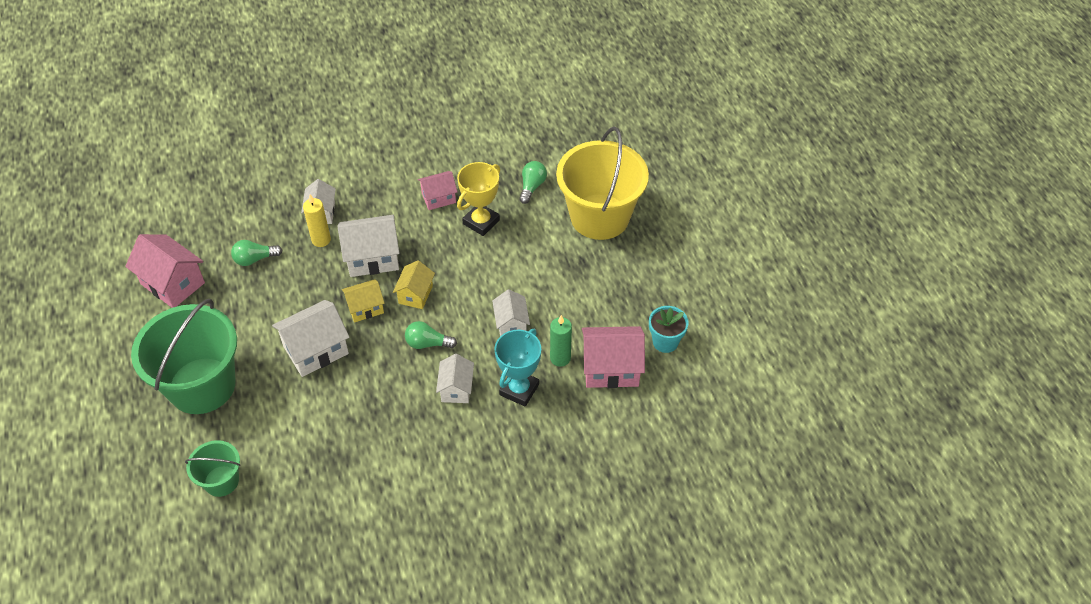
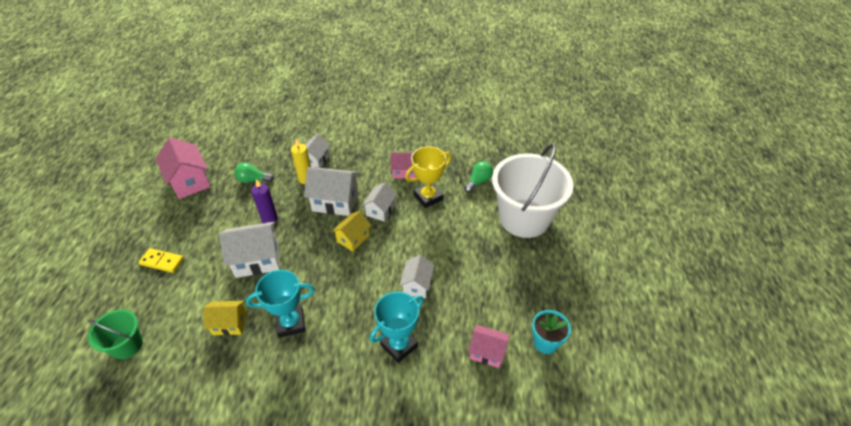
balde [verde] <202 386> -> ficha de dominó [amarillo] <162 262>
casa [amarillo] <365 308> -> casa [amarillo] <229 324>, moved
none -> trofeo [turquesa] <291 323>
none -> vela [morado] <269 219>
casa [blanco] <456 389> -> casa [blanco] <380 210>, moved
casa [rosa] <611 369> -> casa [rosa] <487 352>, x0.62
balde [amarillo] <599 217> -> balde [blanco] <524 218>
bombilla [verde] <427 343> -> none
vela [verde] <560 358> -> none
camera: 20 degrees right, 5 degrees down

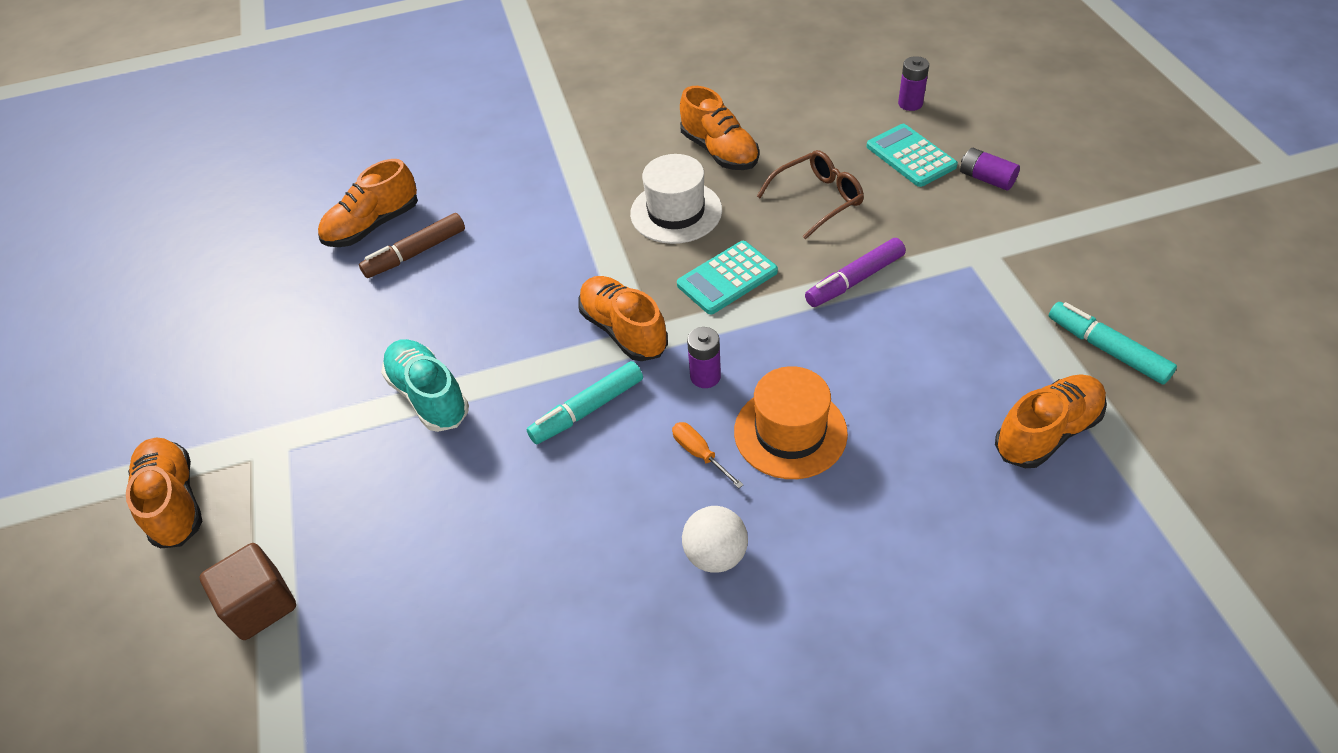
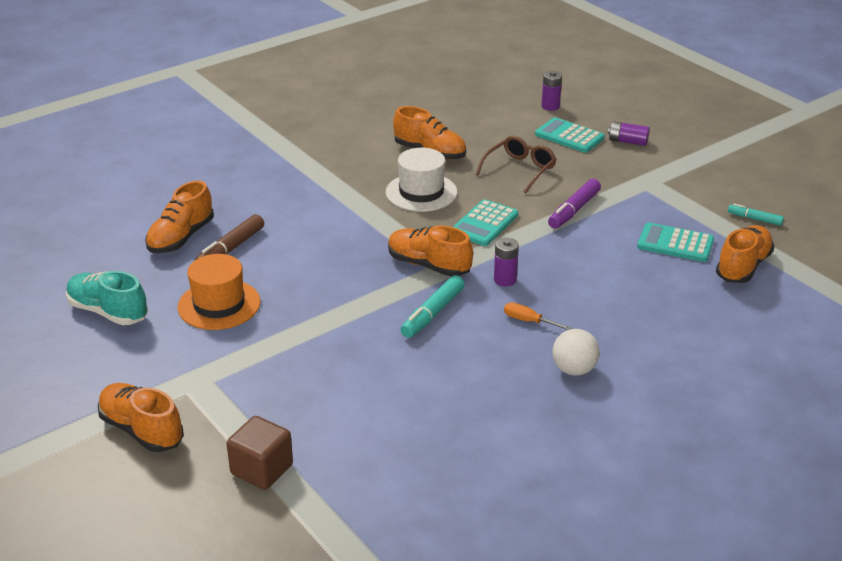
zapato [turquesa] <429 396> -> zapato [turquesa] <108 312>, moved
sombrero [naranja] <790 432> -> sombrero [naranja] <219 305>, moved
none -> calculadora [turquesa] <675 244>
rotulador [turquesa] <1107 349> -> rotulador [turquesa] <754 219>, x0.62
camera: 25 degrees left, 15 degrees down

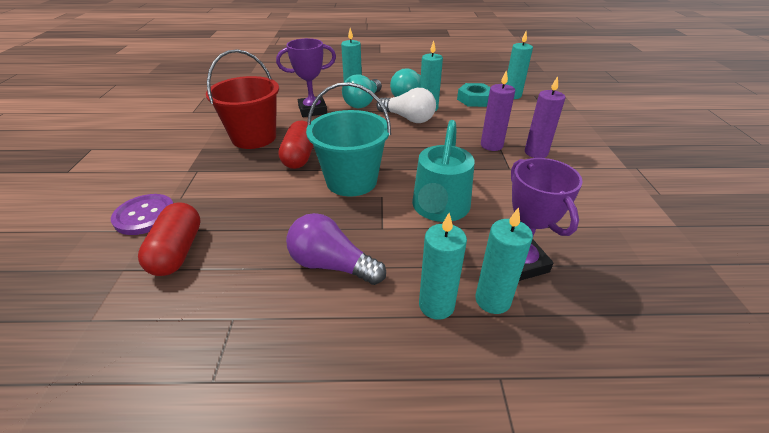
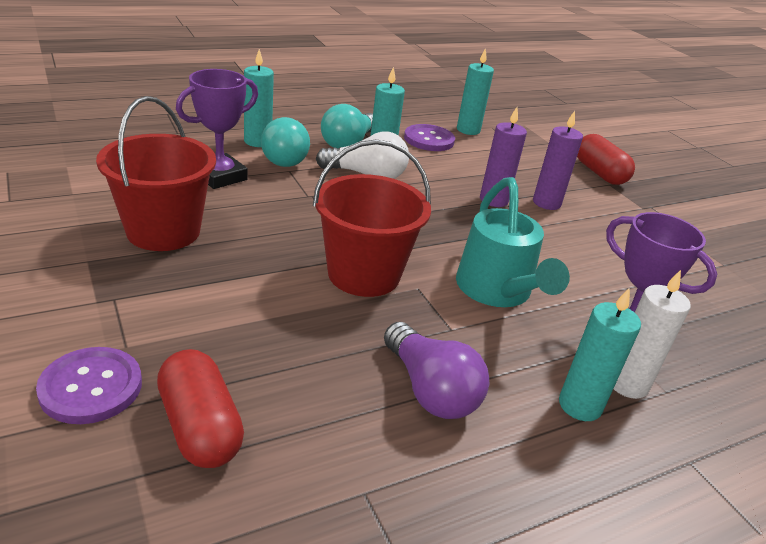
balde [turquesa] <351 181> -> balde [rojo] <364 274>
bombilla [morado] <331 265> -> bombilla [morado] <430 390>, 120 degrees counterclockwise
tuerca [turquesa] <474 99> -> botón [morado] <429 139>
cápsula [rojo] <299 156> -> cápsula [rojo] <599 173>, moved
vela [turquesa] <492 300> -> vela [blanco] <627 384>
camera: 30 degrees left, 5 degrees down

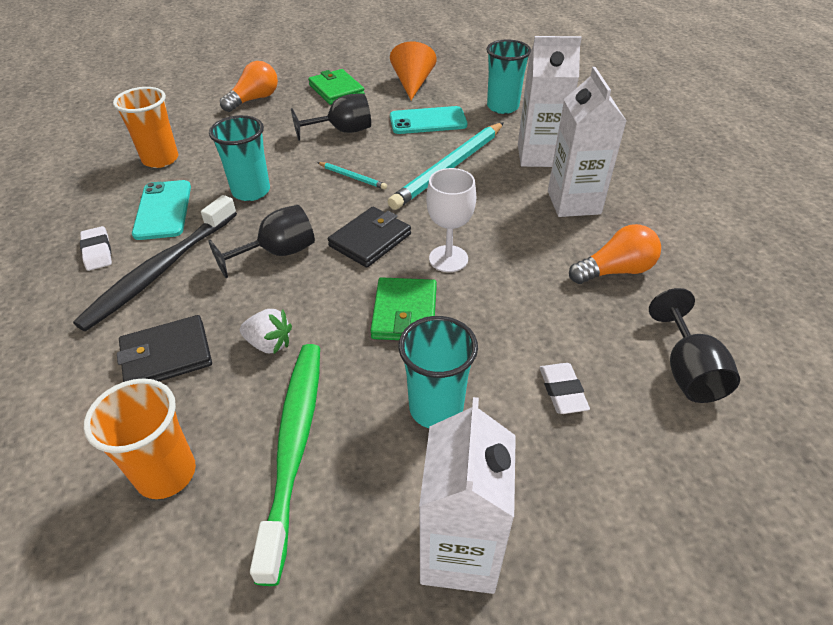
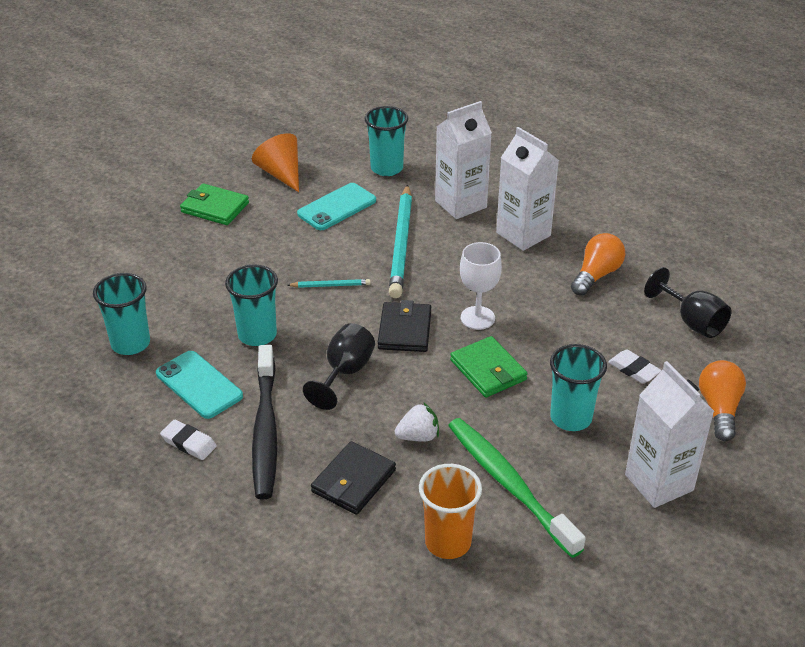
vaso [naranja] <160 159> -> vaso [turquesa] <130 344>
bombilla [naranja] <254 99> -> bombilla [naranja] <719 409>, moved
copa [negro] <342 131> -> none
camera: 35 degrees left, 5 degrees down

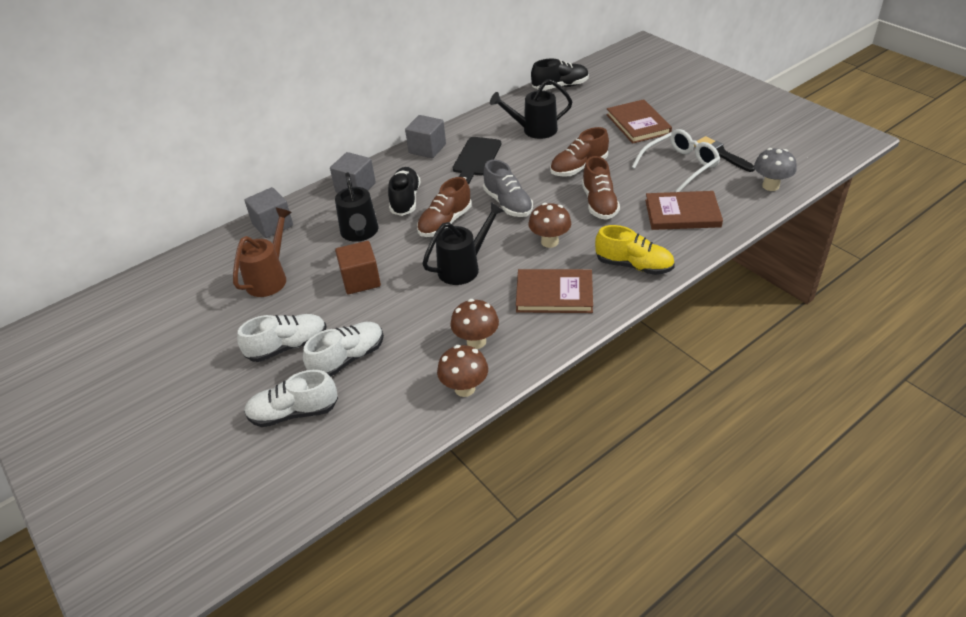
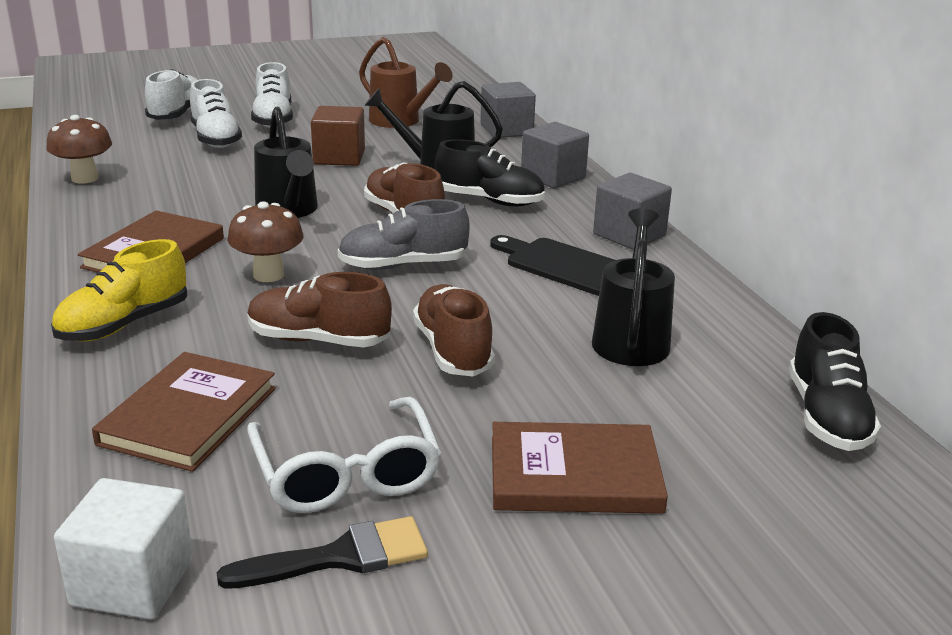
seta [gris] <770 186> -> cubo [blanco] <133 582>
seta [marrón] <476 341> -> none
camera: 105 degrees right, 15 degrees down

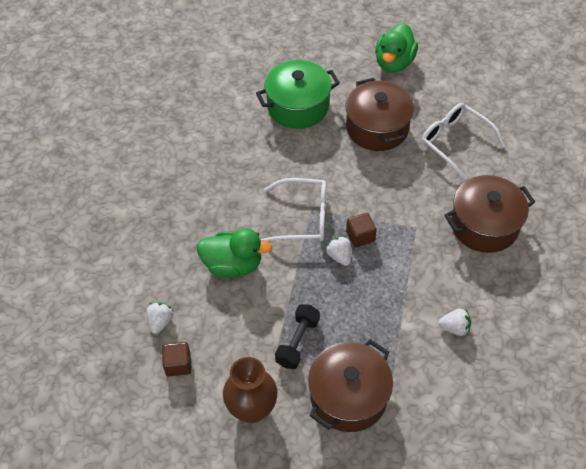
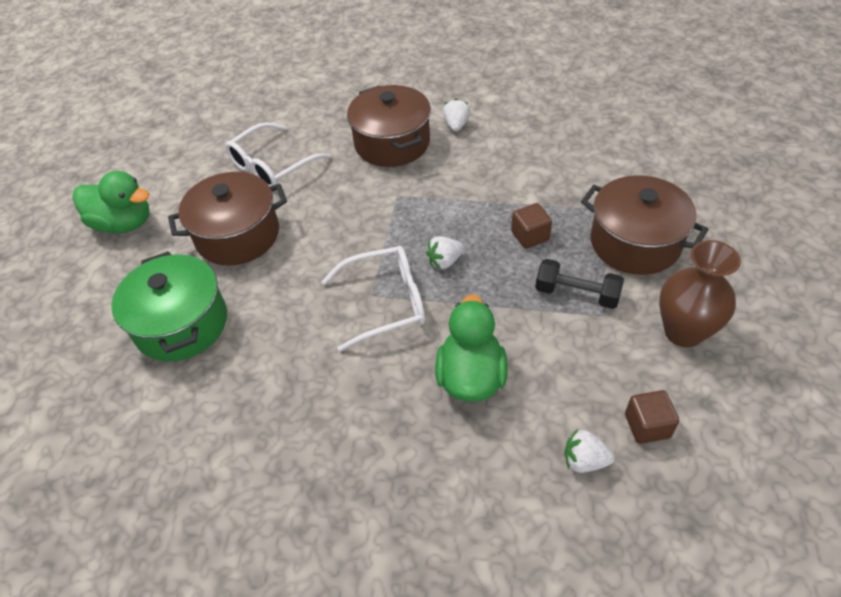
gafas [blanco] <303 218> -> gafas [blanco] <386 303>, 75 degrees clockwise
fresa [blanco] <454 328> -> fresa [blanco] <456 125>, moved
cubo [marrón] <360 236> -> cubo [marrón] <530 236>, moved
camera: 90 degrees left, 5 degrees down

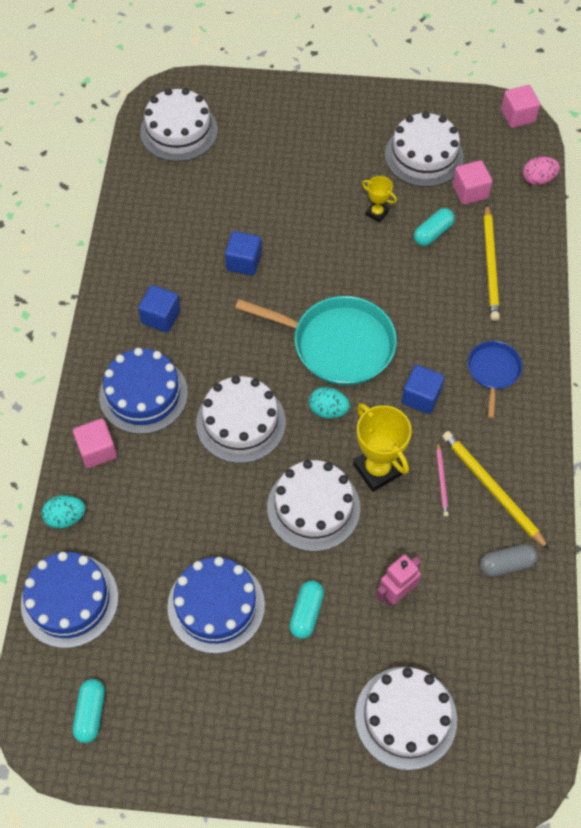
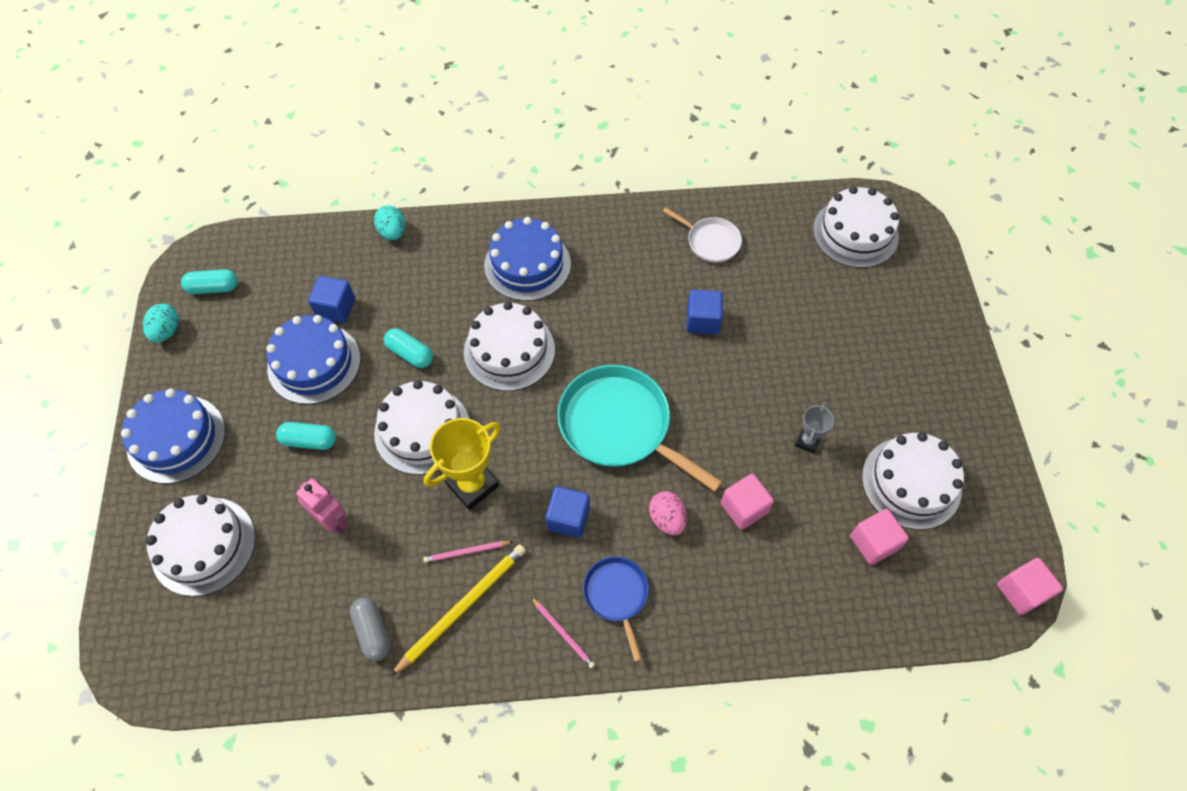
tarta [azul] <69 600> -> tarta [azul] <176 439>, moved
huevo [turquesa] <328 410> -> huevo [turquesa] <167 331>, moved
cubo [azul] <161 317> -> cubo [azul] <336 308>, moved
cápsula [turquesa] <433 233> -> cápsula [turquesa] <410 354>, moved
none -> lápiz [rosa] <563 633>
sartén [turquesa] <338 344> -> sartén [turquesa] <619 425>, 120 degrees clockwise
sartén [azul] <493 371> -> sartén [azul] <616 595>, 105 degrees counterclockwise
huevo [rosa] <538 179> -> huevo [rosa] <667 519>, moved
none -> sartén [blanco] <710 242>
cubo [rosa] <97 450> -> cubo [rosa] <744 508>, moved
trofeo [amarillo] <377 213> -> trofeo [gris] <807 441>
lápiz [amarillo] <490 265> -> none
camera: 80 degrees right, 0 degrees up

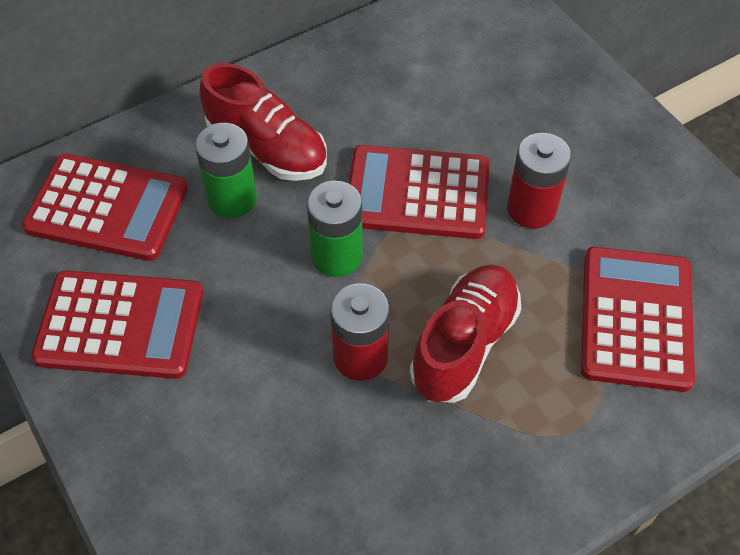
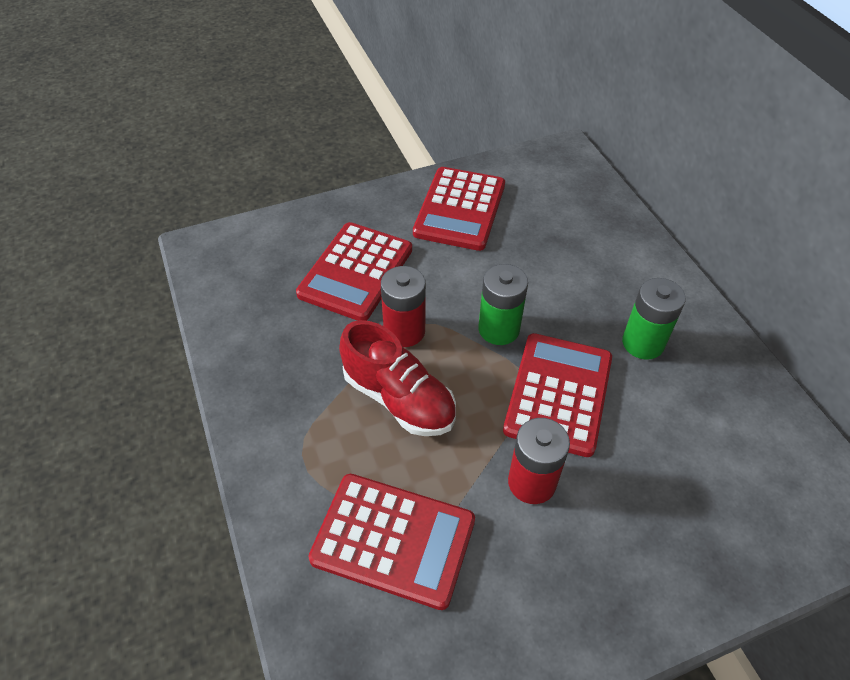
calculadora [rojo] <107 208> -> calculadora [rojo] <356 272>, moved
pila [verde] <232 199> -> pila [verde] <643 343>, moved
zapato [rojo] <267 148> -> none
camera: 100 degrees right, 5 degrees down

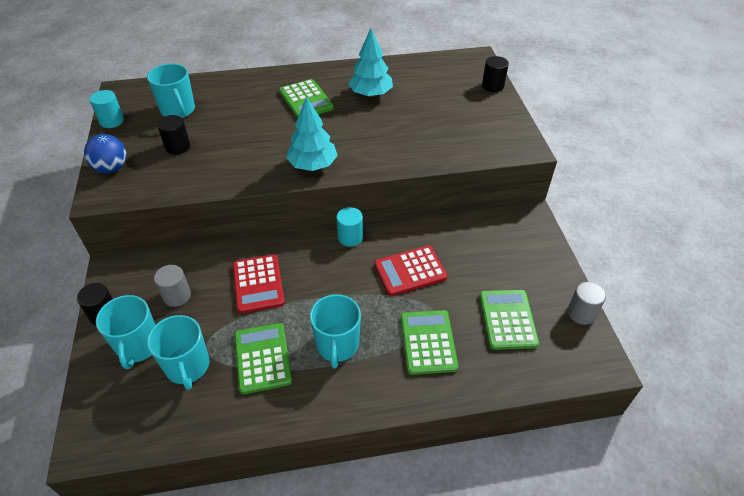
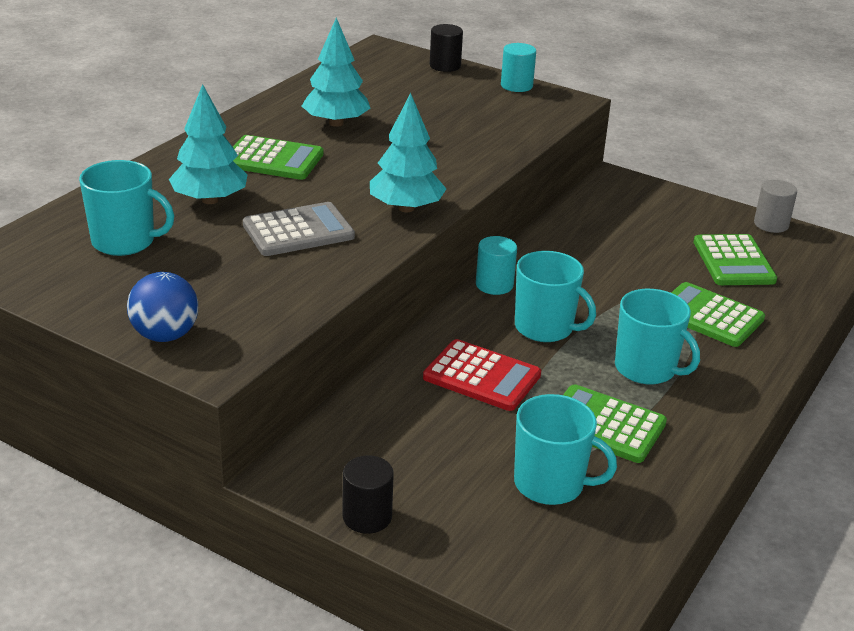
none -> árbol [turquesa] <210 200>
none -> calculadora [gris] <298 231>
cilindro [turquesa] <112 121> -> cilindro [turquesa] <516 86>, moved
taza [turquesa] <138 346> -> taza [turquesa] <545 328>, moved
calculadora [verde] <508 319> -> calculadora [verde] <733 261>, 135 degrees counterclockwise
cilindro [gris] <177 296> -> none
cilindro [negro] <178 147> -> none
calculadora [rojo] <410 271> -> none
camera: 50 degrees left, 15 degrees down

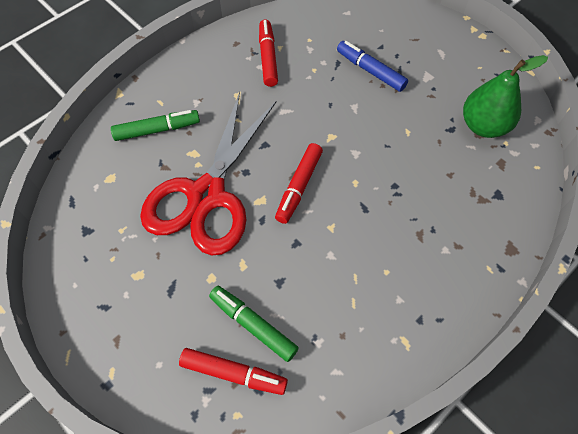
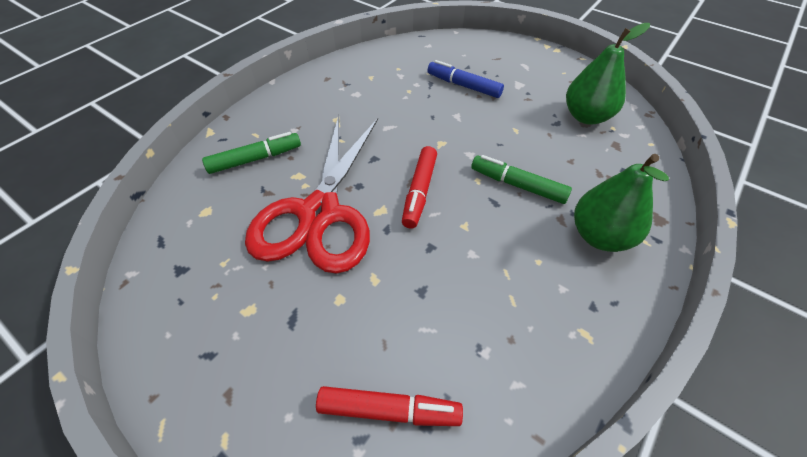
rotulador [verde] <253 325> -> rotulador [verde] <517 185>, moved
none -> pera [verde] <600 236>
rotulador [rojo] <268 57> -> none
camera: 10 degrees left, 10 degrees down

